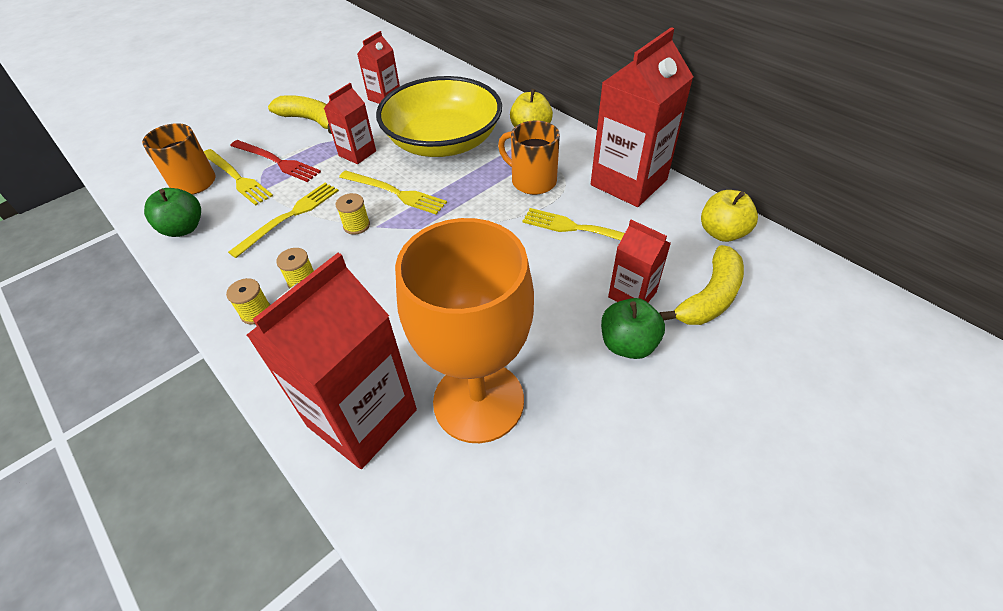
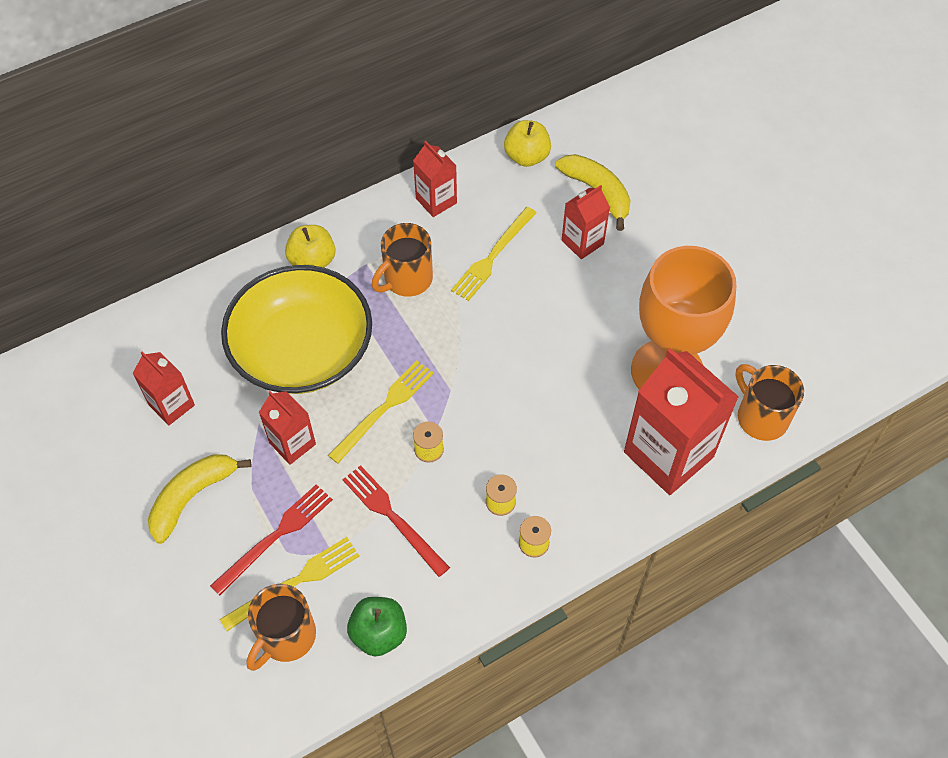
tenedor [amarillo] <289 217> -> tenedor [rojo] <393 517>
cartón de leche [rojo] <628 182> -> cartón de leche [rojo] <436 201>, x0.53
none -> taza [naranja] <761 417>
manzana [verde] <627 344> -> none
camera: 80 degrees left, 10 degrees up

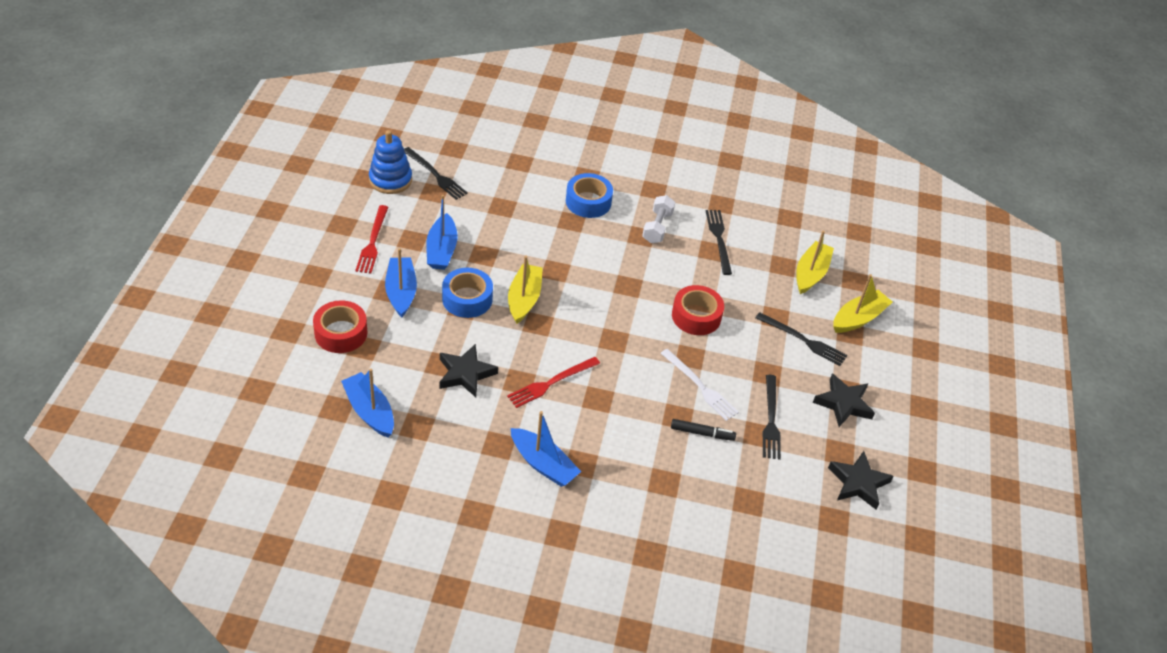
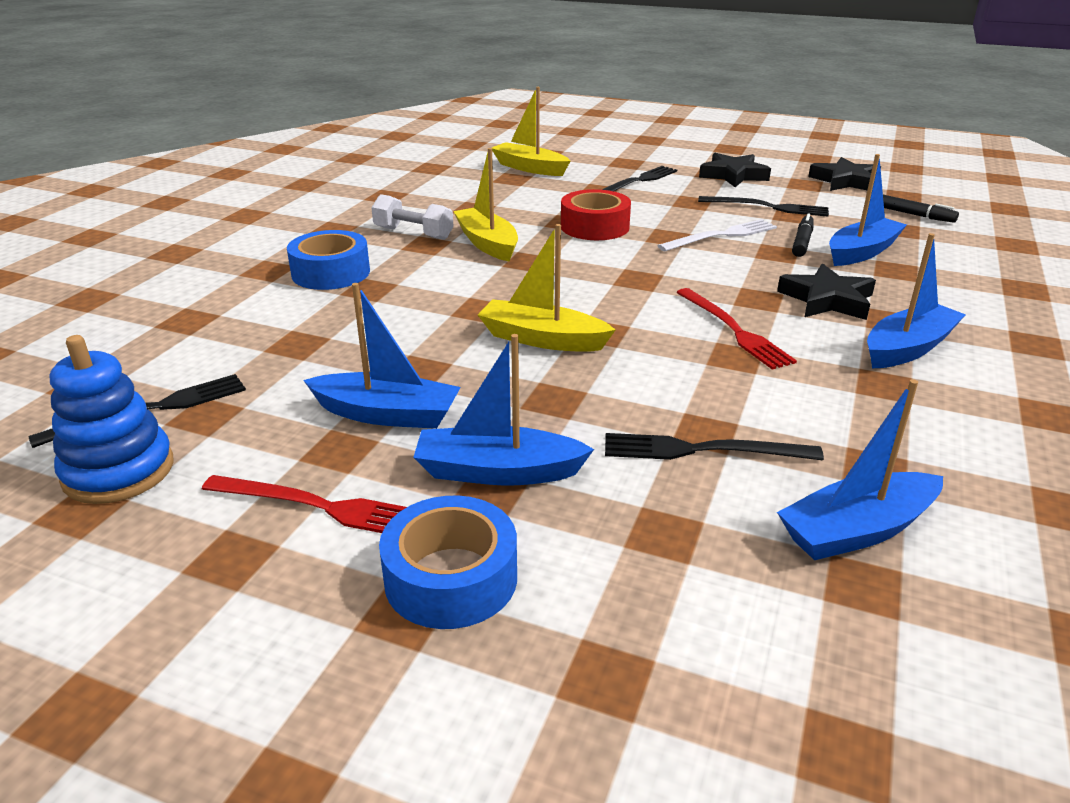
cinta adhesiva [azul] <467 299> -> cinta adhesiva [azul] <451 578>, moved
barco [amarillo] <858 318> -> barco [amarillo] <487 243>, moved
tenedor [negro] <719 239> -> tenedor [negro] <702 450>, moved
estrella [negro] <465 374> -> estrella [negro] <827 300>, moved
none -> barco [azul] <861 252>
none -> rotulador [negro] <913 215>
cinta adhesiva [rojo] <341 333> -> none
camera: 75 degrees left, 15 degrees down

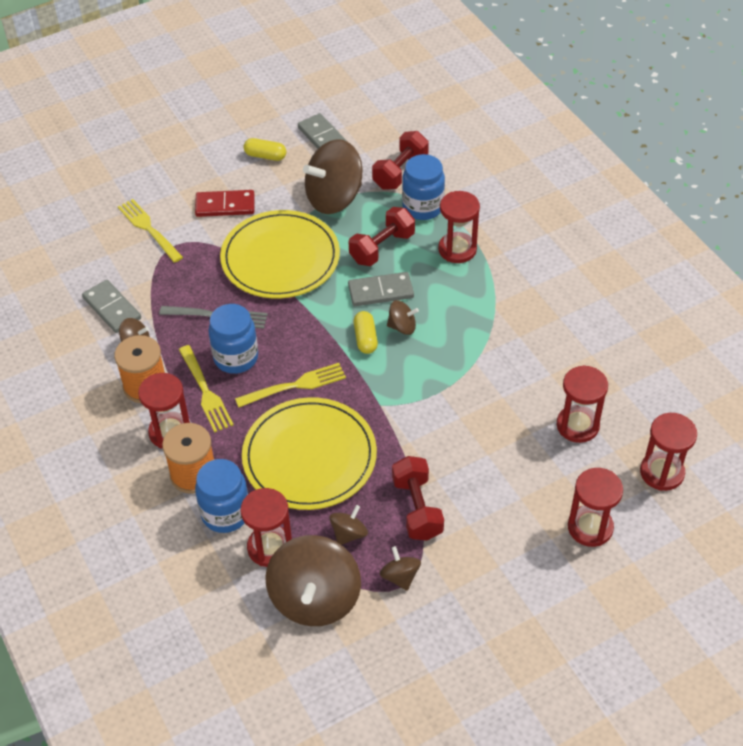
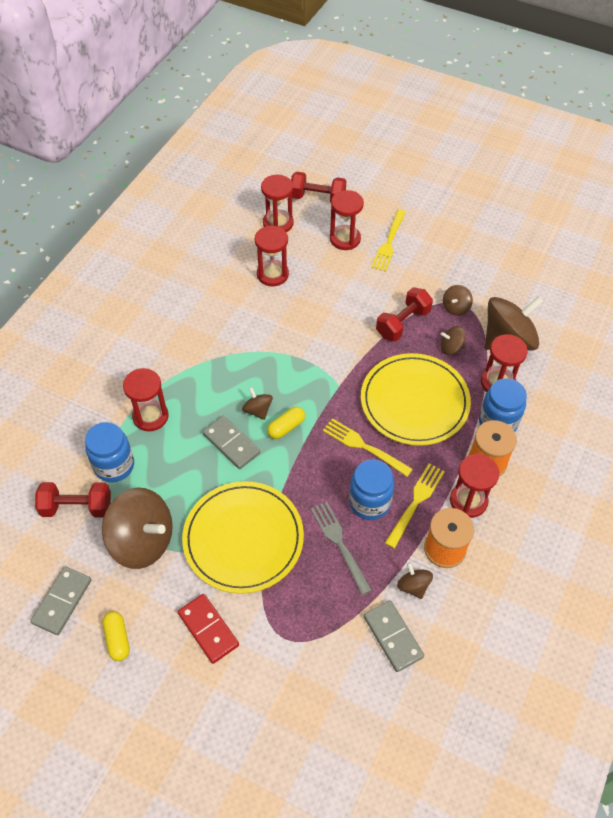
mancuerna [rojo] <382 248> -> mancuerna [rojo] <317 198>, moved
ficha de dominó [gris] <112 308> -> ficha de dominó [gris] <393 637>, 45 degrees counterclockwise
tenedor [amarillo] <148 229> -> tenedor [amarillo] <388 243>, moved
camera: 125 degrees left, 5 degrees up

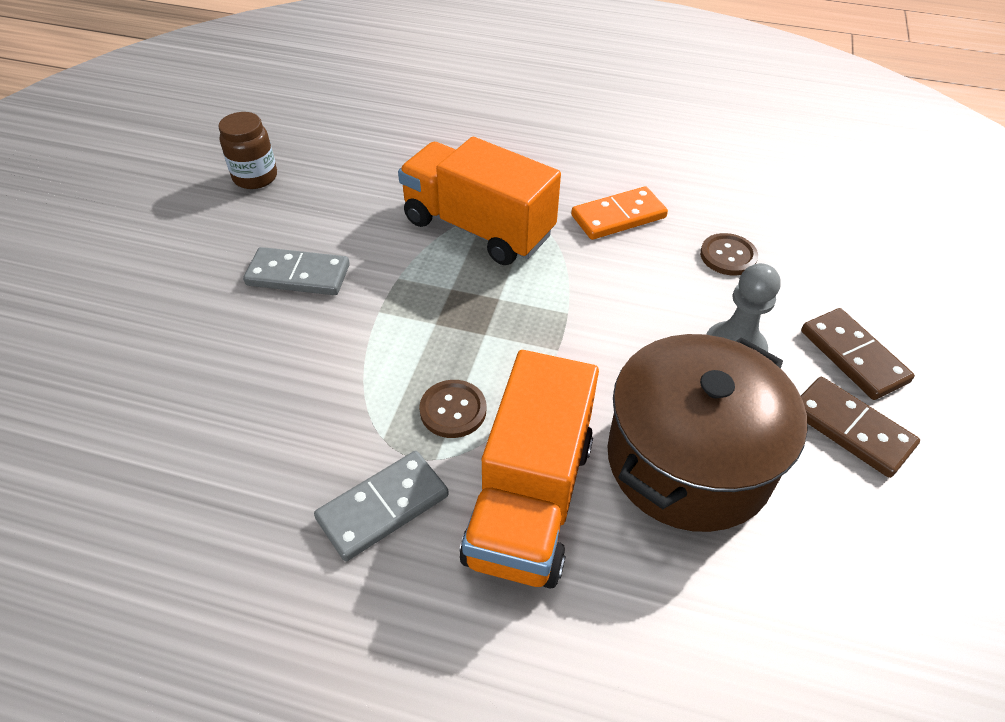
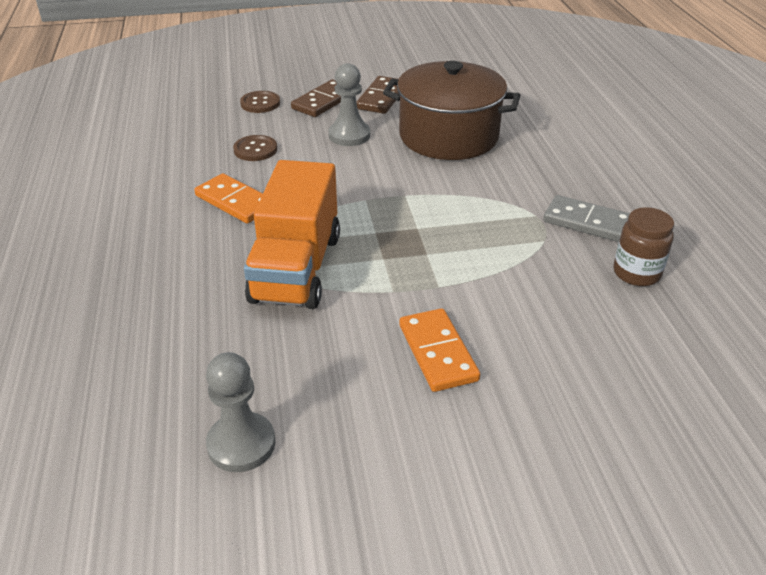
none -> peón [gris] <241 444>
botón [marrón] <453 410> -> botón [marrón] <260 103>, moved
ficha de dominó [gris] <298 275> -> ficha de dominó [naranja] <437 352>
tarro [marrón] <255 177> -> tarro [marrón] <636 273>, moved
camión [naranja] <529 499> -> none
camera: 115 degrees left, 10 degrees down

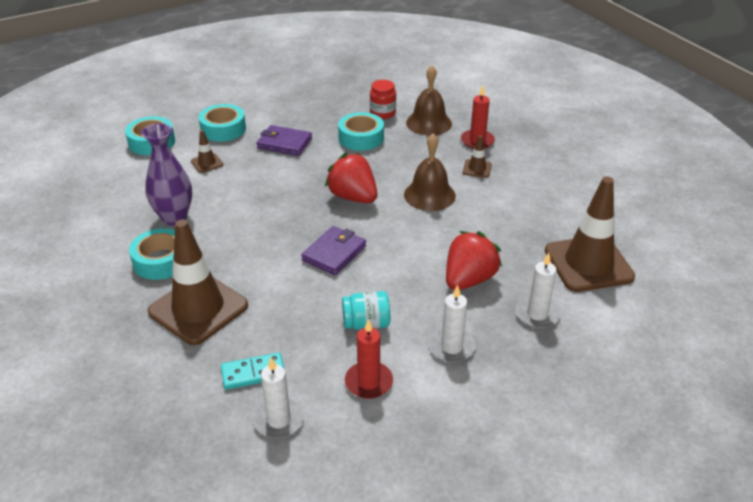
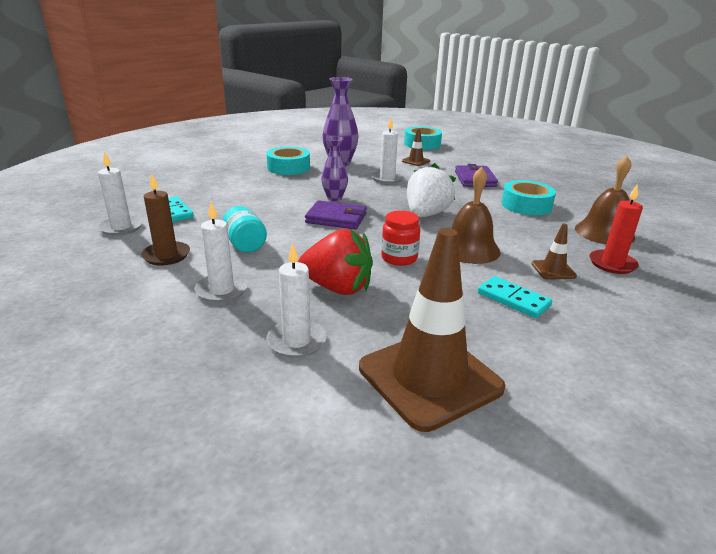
vela [rojo] <369 382> -> vela [marrón] <166 255>
none -> florero [morado] <334 198>
none -> vela [blanco] <387 179>
tarro [rojo] <382 113> -> tarro [rojo] <399 258>, moved
fresa [rojo] <353 197> -> fresa [blanco] <426 215>
none -> ficha de dominó [turquesa] <513 299>
cono de tráfico [marrón] <198 309> -> none
cinta adhesiva [turquesa] <223 129> -> none
camera: 70 degrees right, 10 degrees down

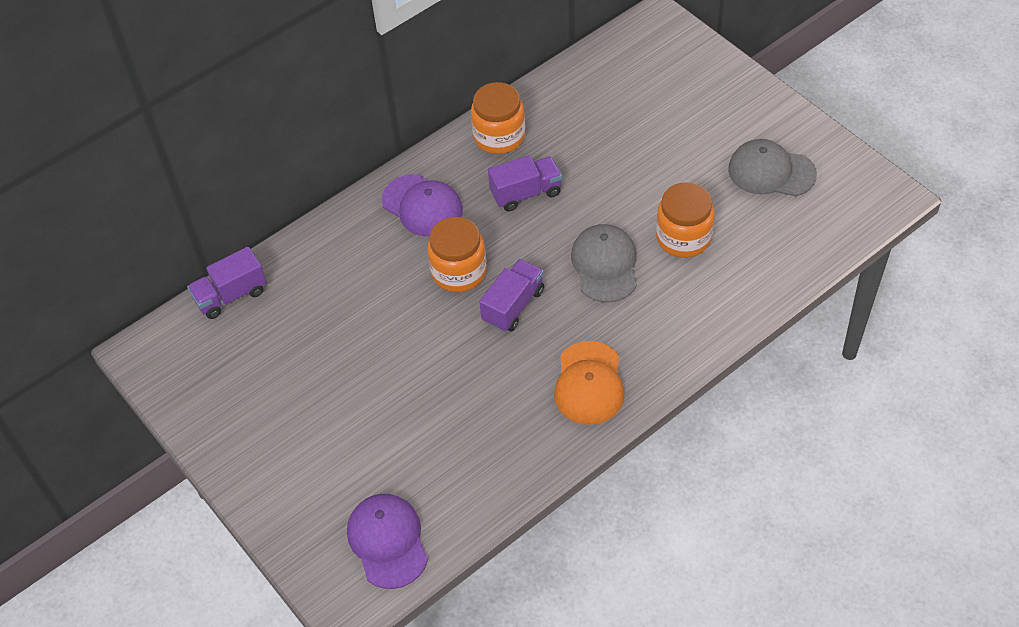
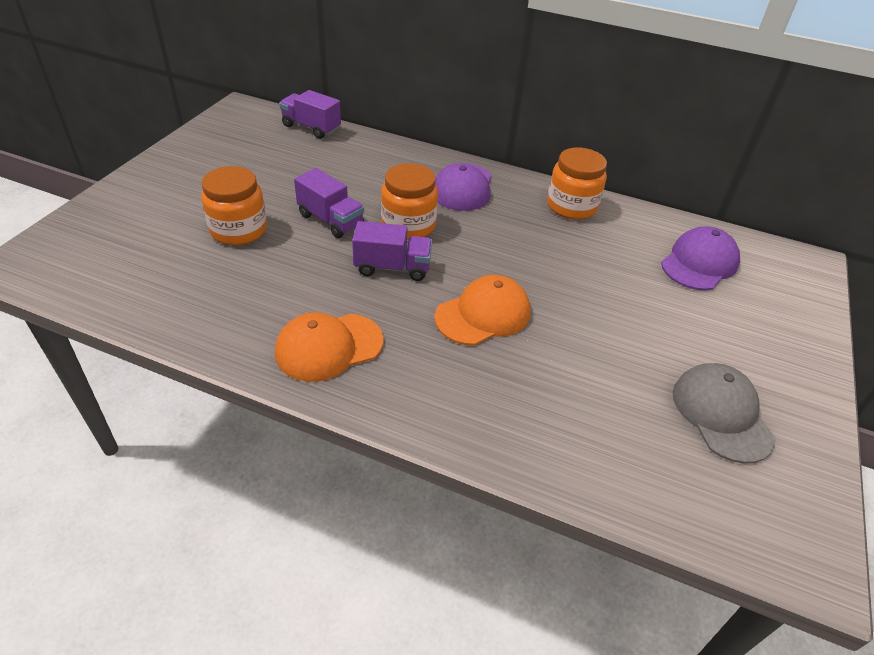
tarro [naranja] <683 237> -> tarro [naranja] <238 230>, moved
camión [morado] <526 193> -> camión [morado] <331 220>, moved
gorra [gris] <605 265> -> gorra [naranja] <483 314>
gorra [morado] <387 541> -> gorra [morado] <699 263>, moved
camera: 55 degrees right, 10 degrees down

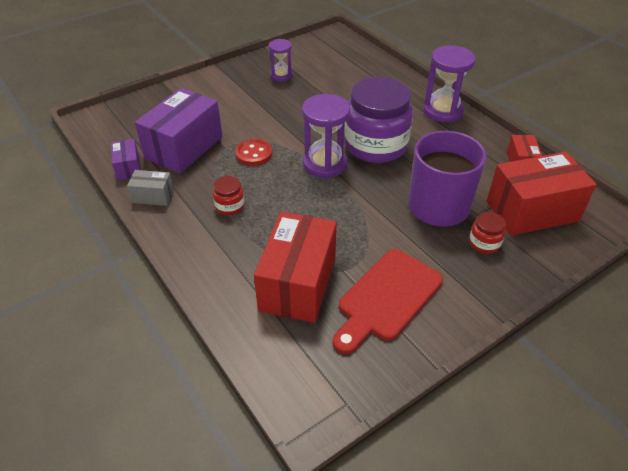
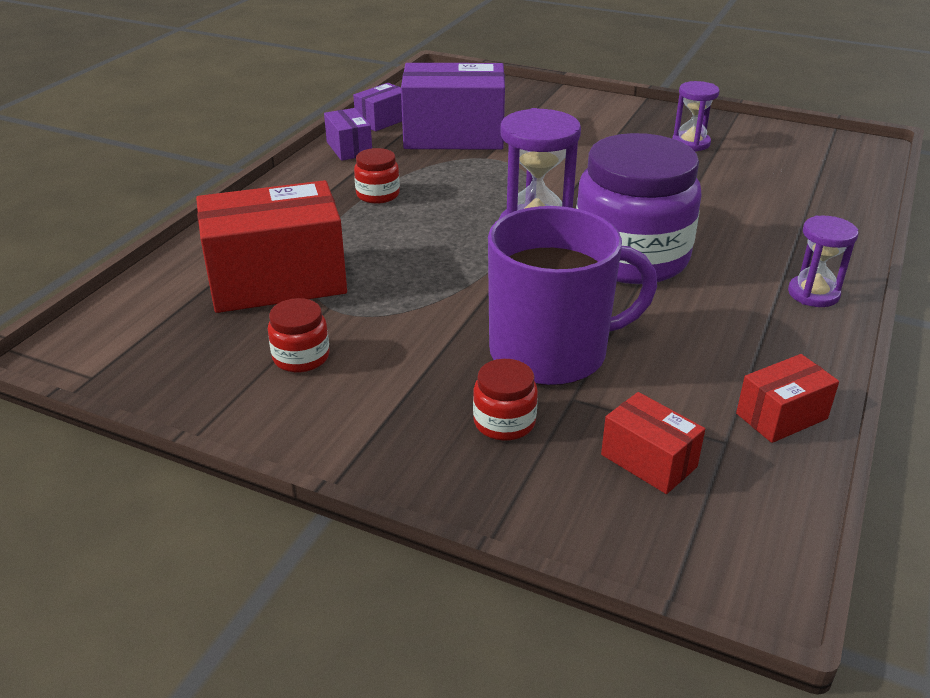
tabla de cortar [rojo] <387 298> -> tarro [rojo] <301 357>
caja [gris] <153 196> -> caja [morado] <349 148>
caja [rojo] <532 211> -> caja [rojo] <648 461>, x0.49
reloj de arena [morado] <443 111> -> reloj de arena [morado] <813 294>, x0.60
botón [rojo] <253 154> -> none
camera: 60 degrees right, 10 degrees down

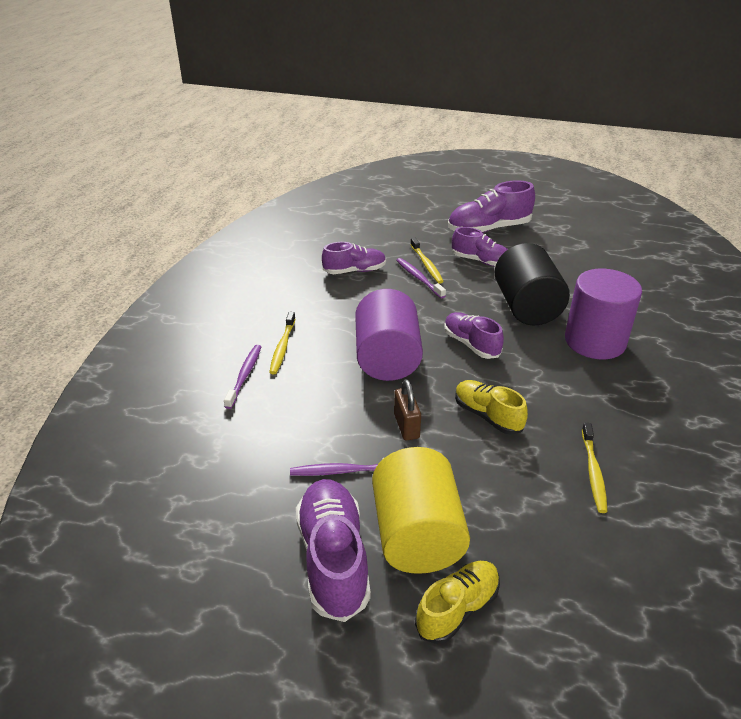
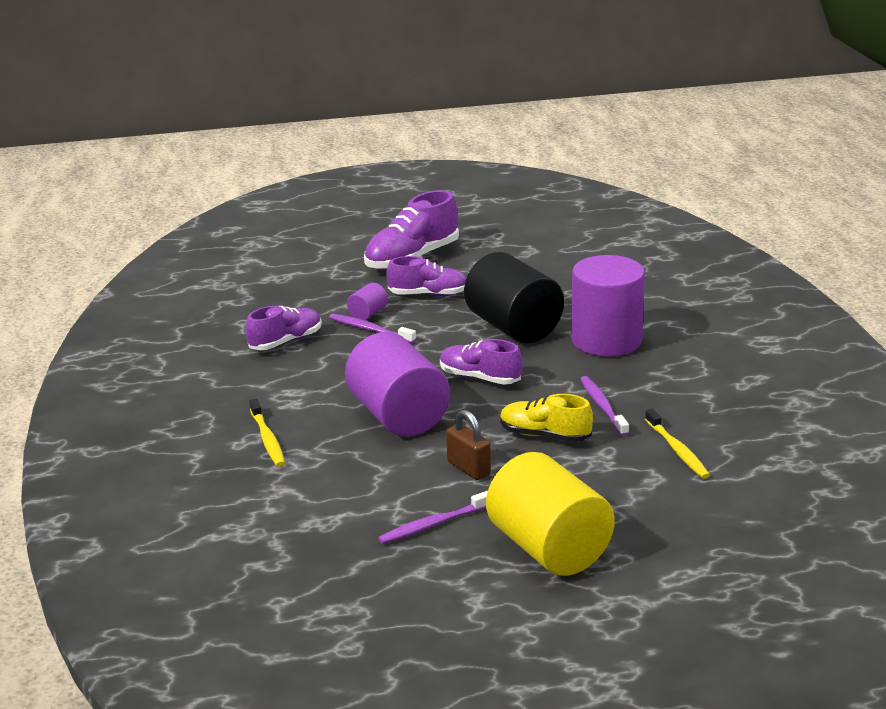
cepillo de dientes [amarillo] <426 265> -> cilindro [morado] <368 314>
cepillo de dientes [morado] <244 375> -> cepillo de dientes [morado] <602 406>, moved
zapato [morado] <333 558> -> none
zapato [amarillo] <458 609> -> none
camera: 25 degrees left, 10 degrees down

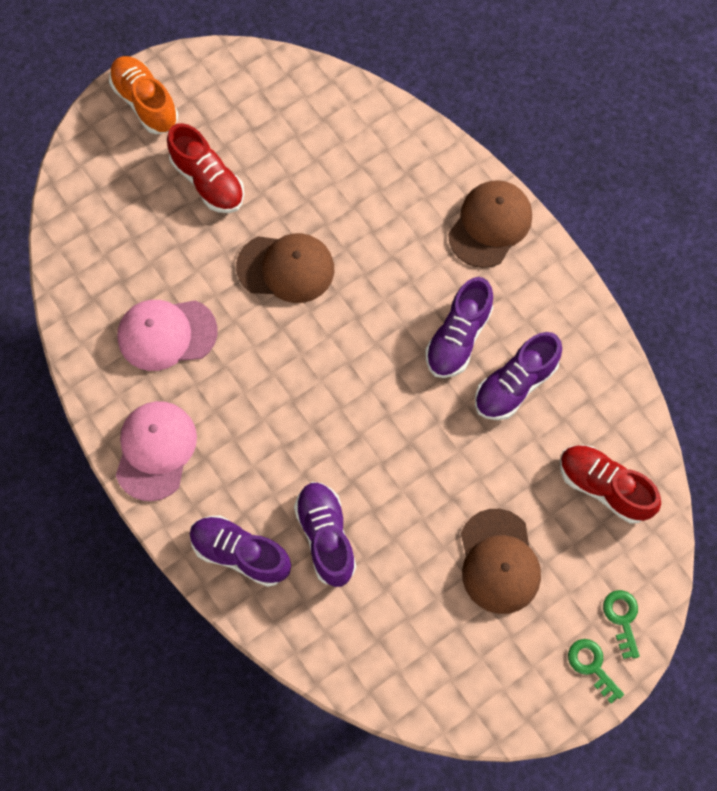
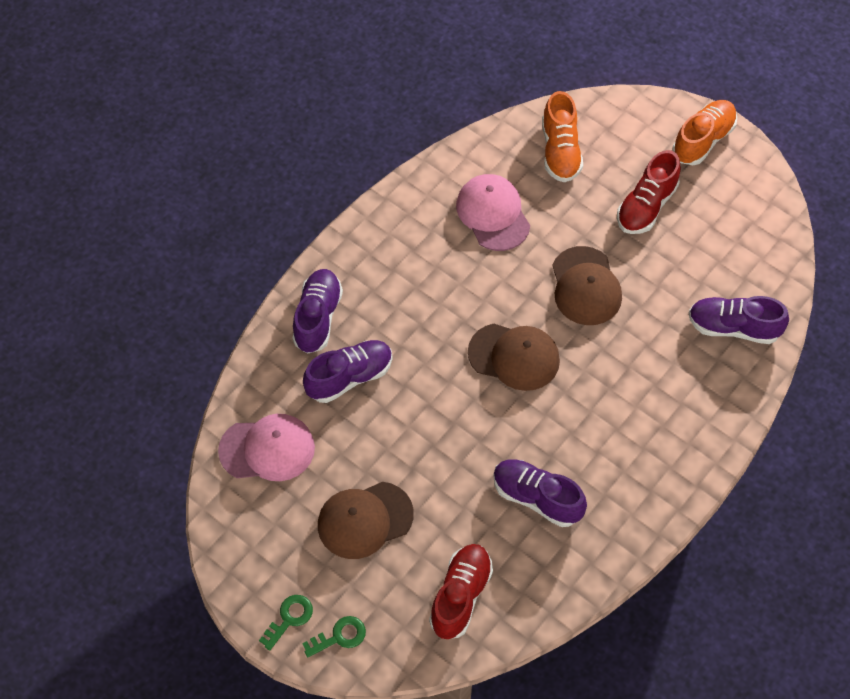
gorra [rosa] <155 450> -> gorra [rosa] <267 449>, moved
gorra [marrón] <490 225> -> gorra [marrón] <514 357>, moved
none -> zapato [naranja] <560 151>
zapato [morado] <458 338> -> zapato [morado] <733 327>, moved
camera: 75 degrees right, 10 degrees down

